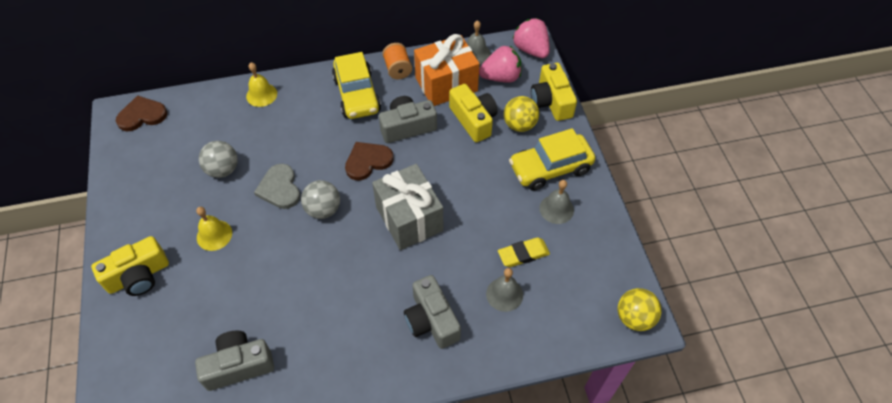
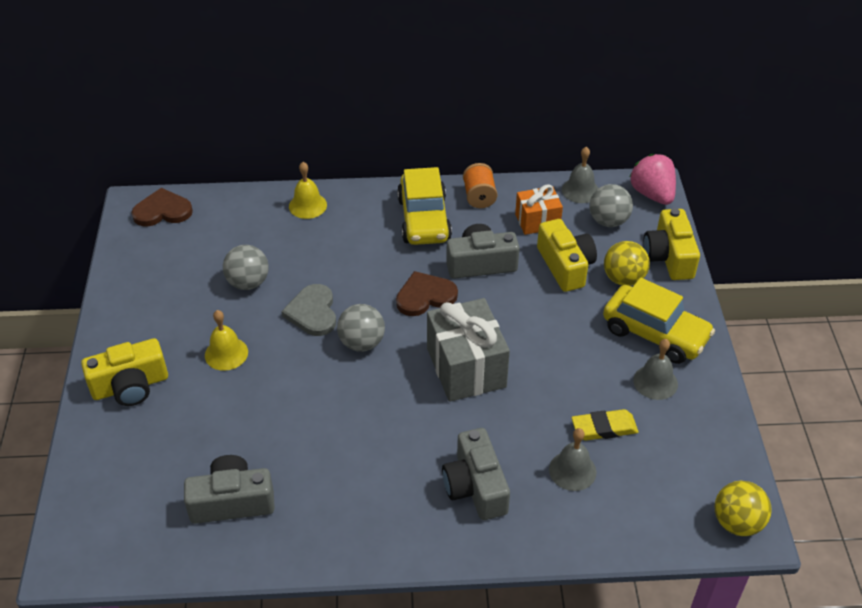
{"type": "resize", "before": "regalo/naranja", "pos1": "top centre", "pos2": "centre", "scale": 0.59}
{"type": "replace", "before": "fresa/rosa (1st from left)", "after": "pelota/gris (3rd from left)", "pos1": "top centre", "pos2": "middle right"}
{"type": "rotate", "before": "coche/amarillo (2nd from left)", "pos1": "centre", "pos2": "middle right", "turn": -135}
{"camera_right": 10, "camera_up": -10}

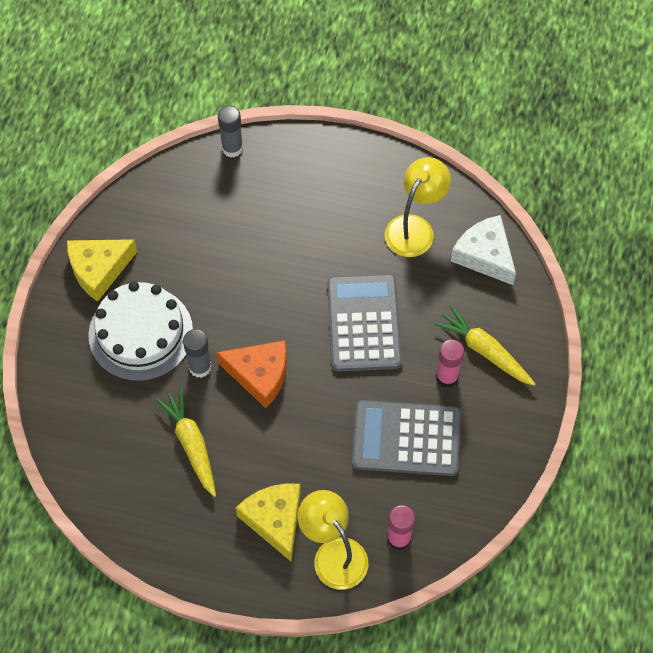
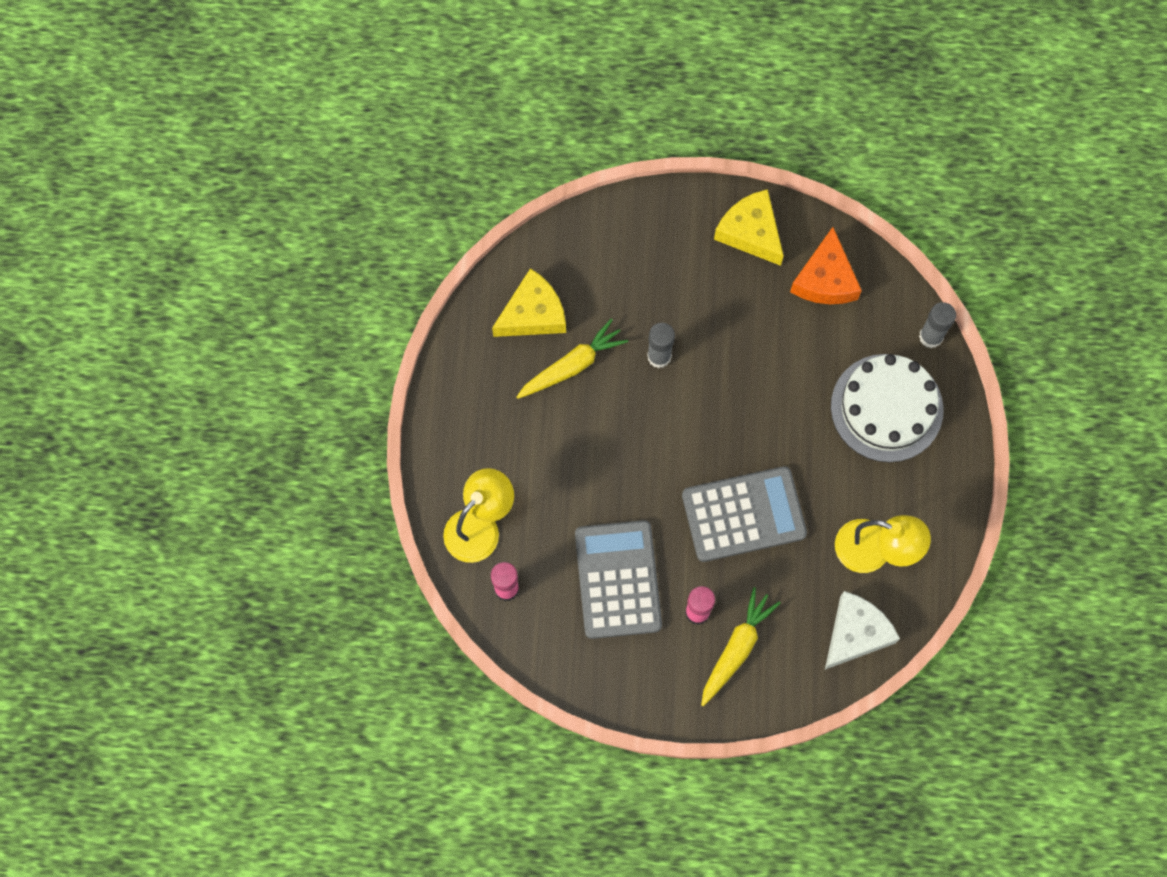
{"type": "move", "before": "tarta/blanco", "pos1": "middle left", "pos2": "middle right"}
{"type": "move", "before": "queso/naranja", "pos1": "centre", "pos2": "top right"}
{"type": "move", "before": "queso/amarillo (2nd from left in the first image)", "after": "queso/amarillo (1st from left)", "pos1": "bottom centre", "pos2": "centre"}
{"camera_right": 80, "camera_up": 10}

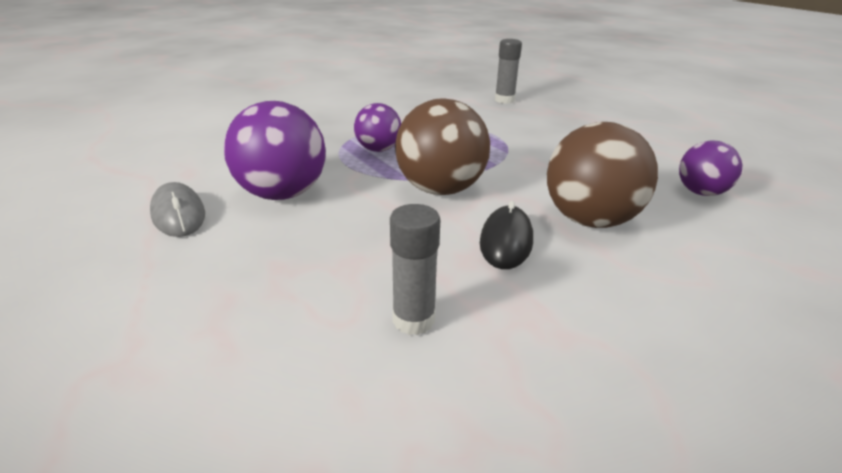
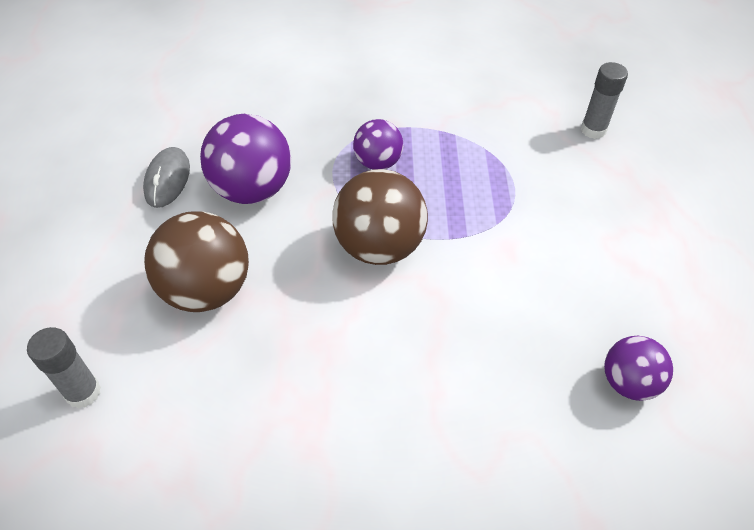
{"type": "move", "before": "barra de pegamento/gris (1st from left)", "pos1": "centre", "pos2": "bottom left"}
{"type": "delete", "before": "ratón/negro", "pos1": "centre"}
{"type": "move", "before": "pelota/marrón (2nd from left in the first image)", "after": "pelota/marrón (1st from left)", "pos1": "middle right", "pos2": "middle left"}
{"camera_right": 35, "camera_up": 20}

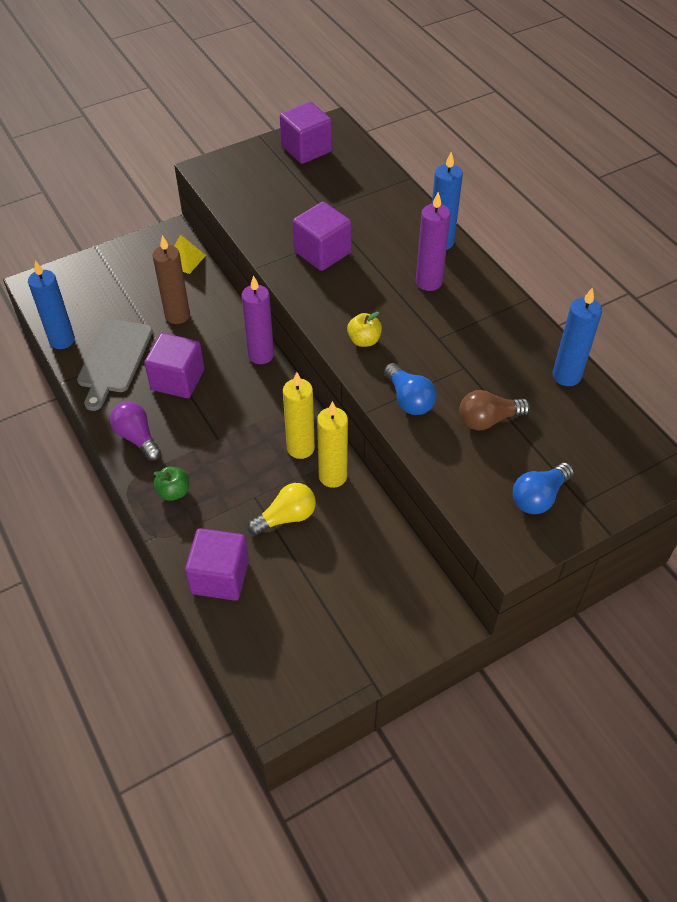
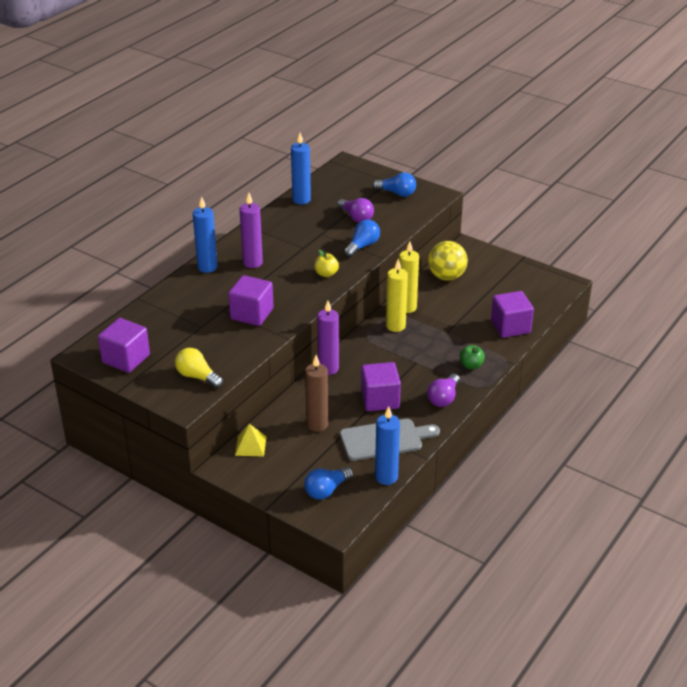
{"type": "move", "before": "bombilla/amarillo", "pos1": "centre", "pos2": "middle left"}
{"type": "recolor", "before": "bombilla/marrón", "after": "bombilla/morado (1st from left)", "pos1": "middle right", "pos2": "top centre"}
{"type": "insert", "after": "bombilla/azul (1st from left)", "pos2": "bottom centre"}
{"type": "insert", "after": "pelota/amarillo", "pos2": "centre"}
{"camera_right": -115, "camera_up": -15}

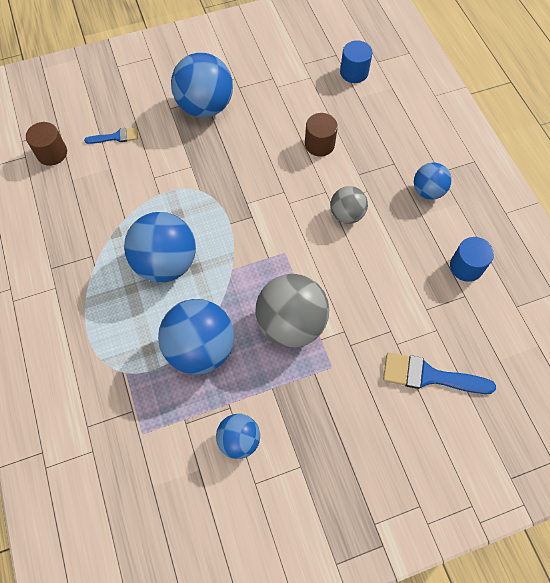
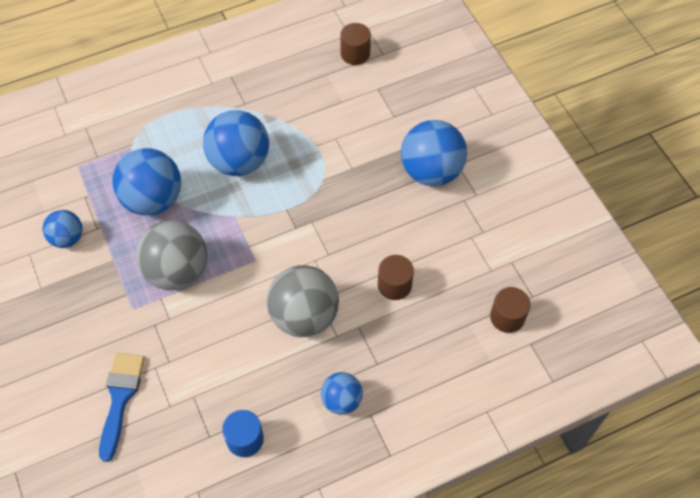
{"type": "delete", "before": "pincel/azul (1st from left)", "pos1": "top left"}
{"type": "resize", "before": "pelota/gris (2nd from left)", "pos1": "centre", "pos2": "centre", "scale": 1.77}
{"type": "recolor", "before": "cilindro/azul (1st from left)", "after": "cilindro/marrón (3rd from left)", "pos1": "top centre", "pos2": "middle right"}
{"camera_right": 85, "camera_up": -5}

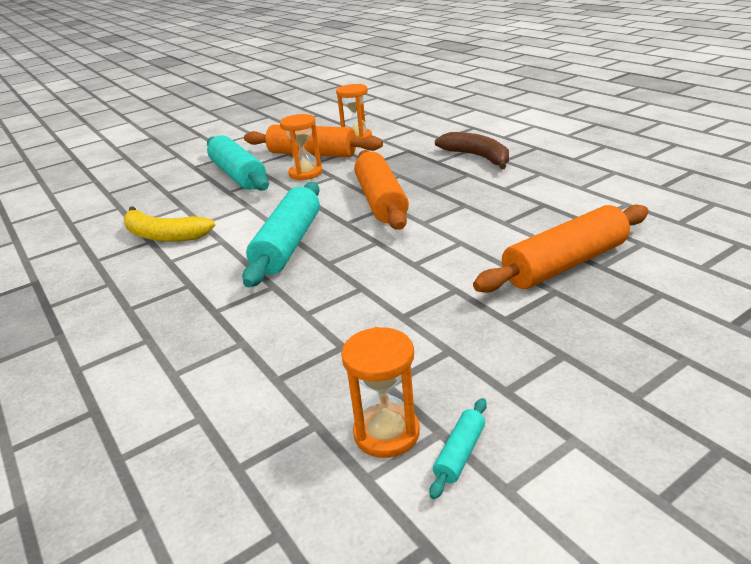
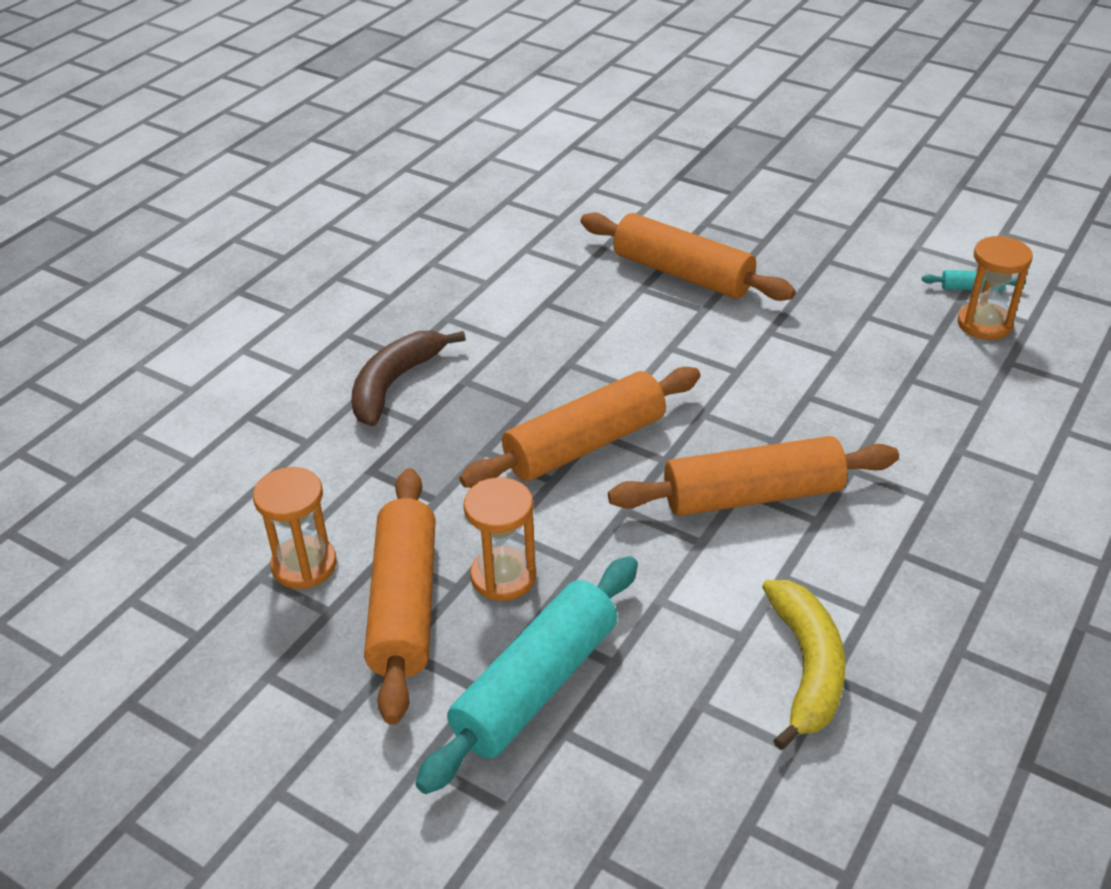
{"type": "recolor", "before": "rodillo/turquesa (2nd from left)", "after": "rodillo/naranja (4th from left)", "pos1": "centre", "pos2": "middle right"}
{"camera_right": -115, "camera_up": 10}

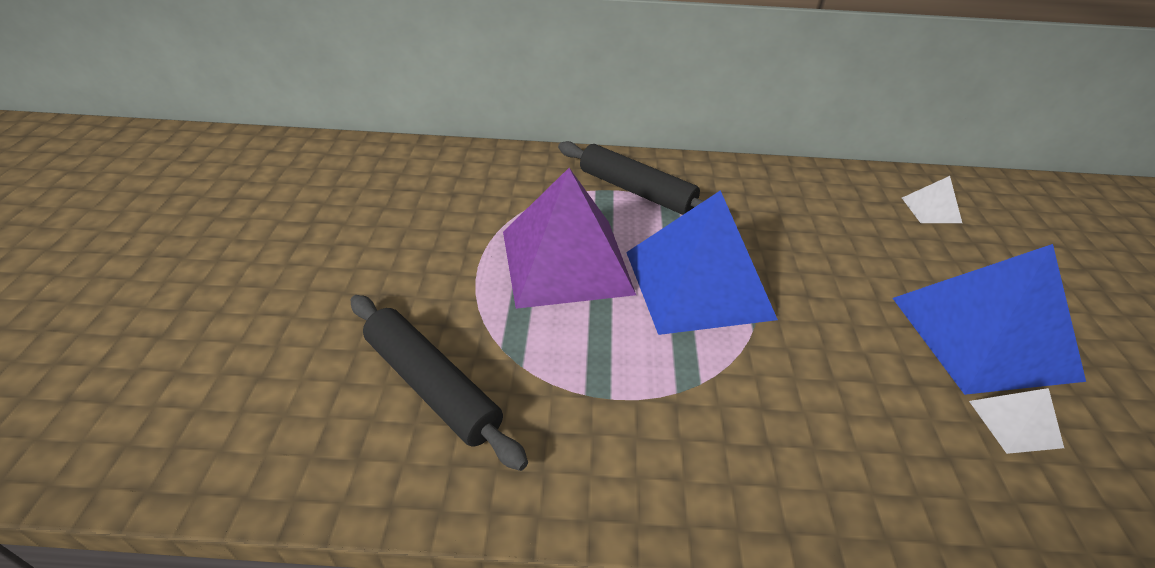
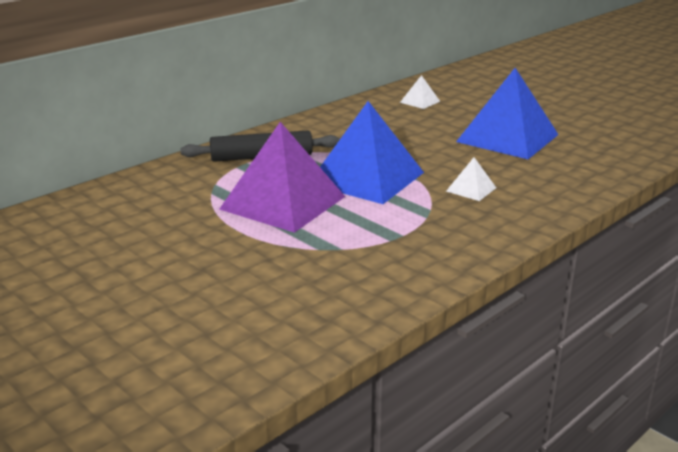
{"type": "delete", "before": "rodillo/negro (1st from left)", "pos1": "bottom centre"}
{"type": "move", "before": "pirámide/blanco (2nd from left)", "pos1": "bottom right", "pos2": "middle right"}
{"camera_right": -45, "camera_up": -15}

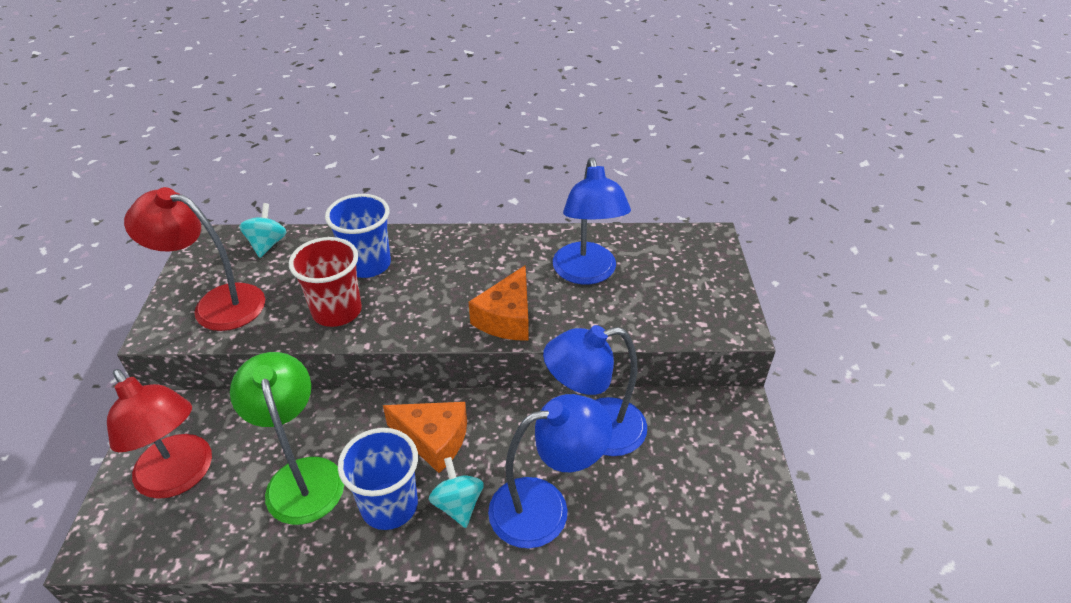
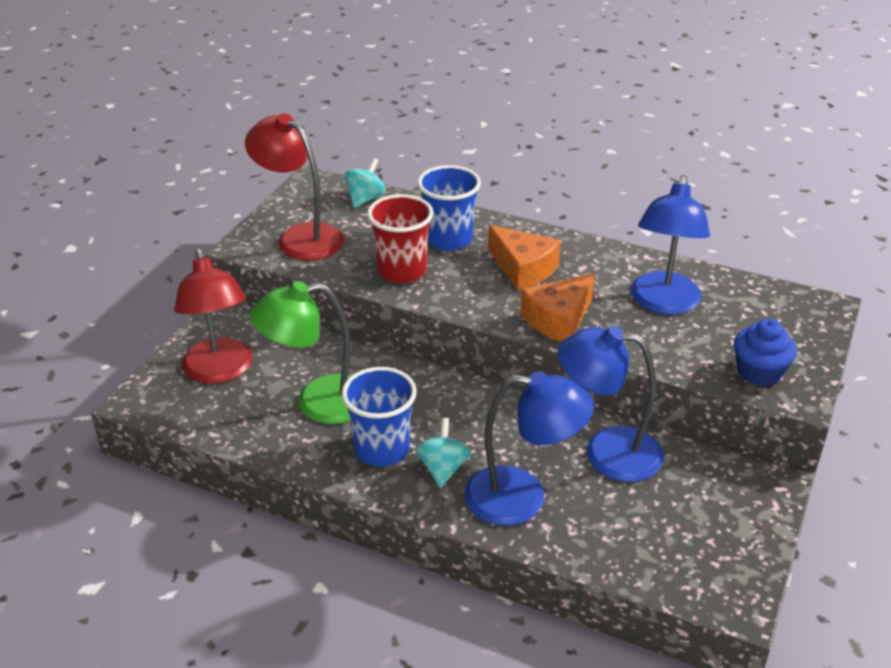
{"type": "rotate", "before": "lámpara/verde", "pos1": "bottom left", "pos2": "centre", "turn": -105}
{"type": "move", "before": "queso/naranja (1st from left)", "pos1": "bottom centre", "pos2": "centre"}
{"type": "insert", "after": "magdalena/azul", "pos2": "middle right"}
{"camera_right": 25, "camera_up": -5}

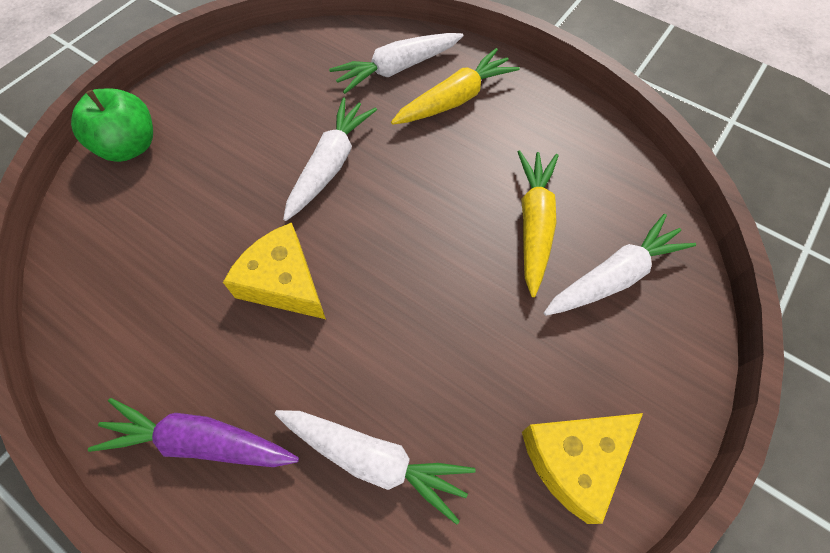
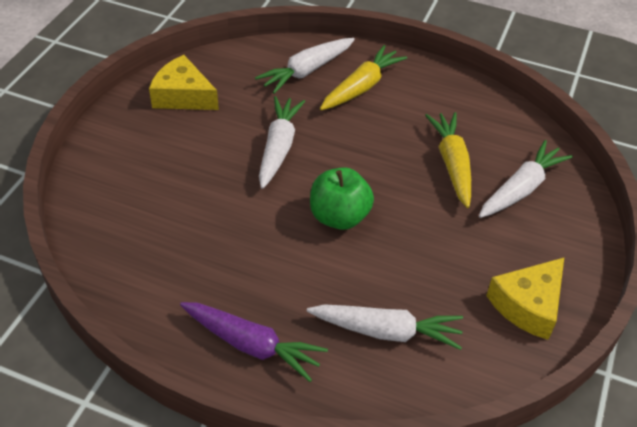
{"type": "move", "before": "manzana/verde", "pos1": "top left", "pos2": "centre"}
{"type": "rotate", "before": "zanahoria/morado", "pos1": "bottom left", "pos2": "bottom centre", "turn": -150}
{"type": "move", "before": "queso/amarillo (1st from left)", "pos1": "middle left", "pos2": "top left"}
{"camera_right": -15, "camera_up": -15}

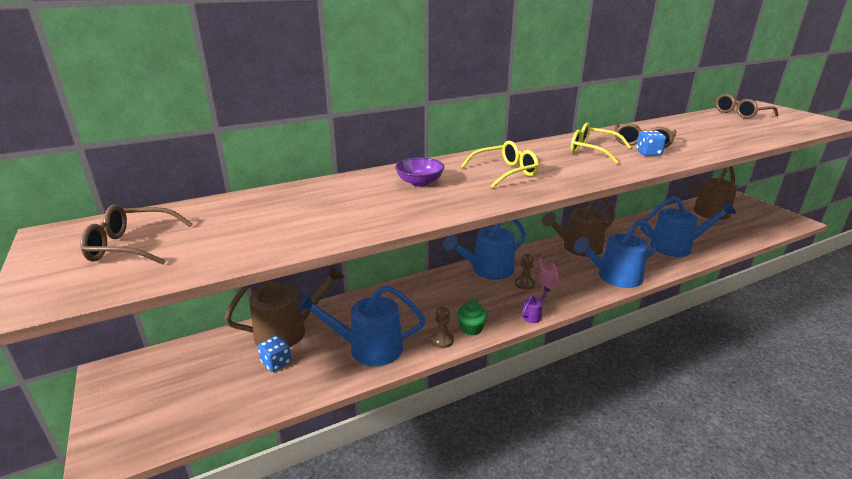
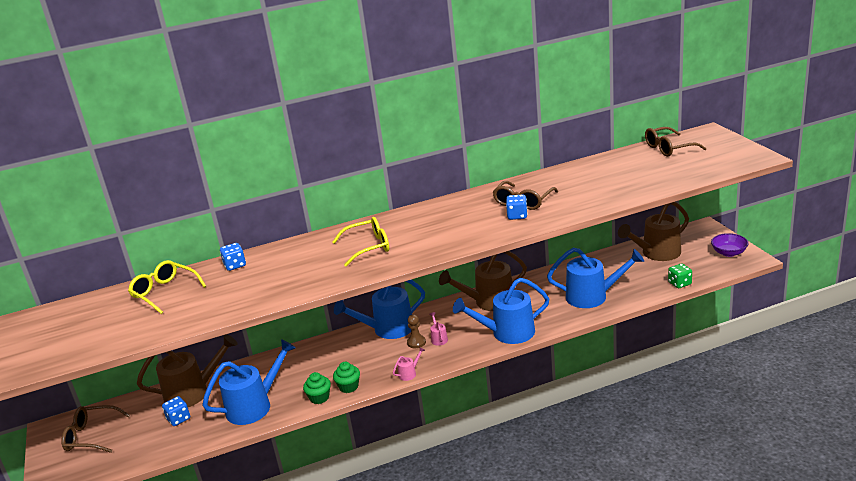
{"type": "move", "before": "gafas/marrón (1st from left)", "pos1": "middle left", "pos2": "bottom left"}
{"type": "rotate", "before": "regadera/azul (1st from left)", "pos1": "bottom centre", "pos2": "bottom left", "turn": 135}
{"type": "move", "before": "cuenco/morado", "pos1": "centre", "pos2": "middle right"}
{"type": "replace", "before": "peón/marrón (1st from left)", "after": "magdalena/verde (1st from left)", "pos1": "bottom centre", "pos2": "bottom centre"}
{"type": "recolor", "before": "regadera/morado", "after": "regadera/rosa (1st from left)", "pos1": "centre", "pos2": "bottom centre"}
{"type": "move", "before": "gafas/amarillo (2nd from left in the first image)", "after": "gafas/amarillo (1st from left)", "pos1": "top right", "pos2": "middle left"}
{"type": "insert", "after": "dado/azul (2nd from left)", "pos2": "middle left"}
{"type": "insert", "after": "dado/verde", "pos2": "middle right"}
{"camera_right": 10, "camera_up": 0}

